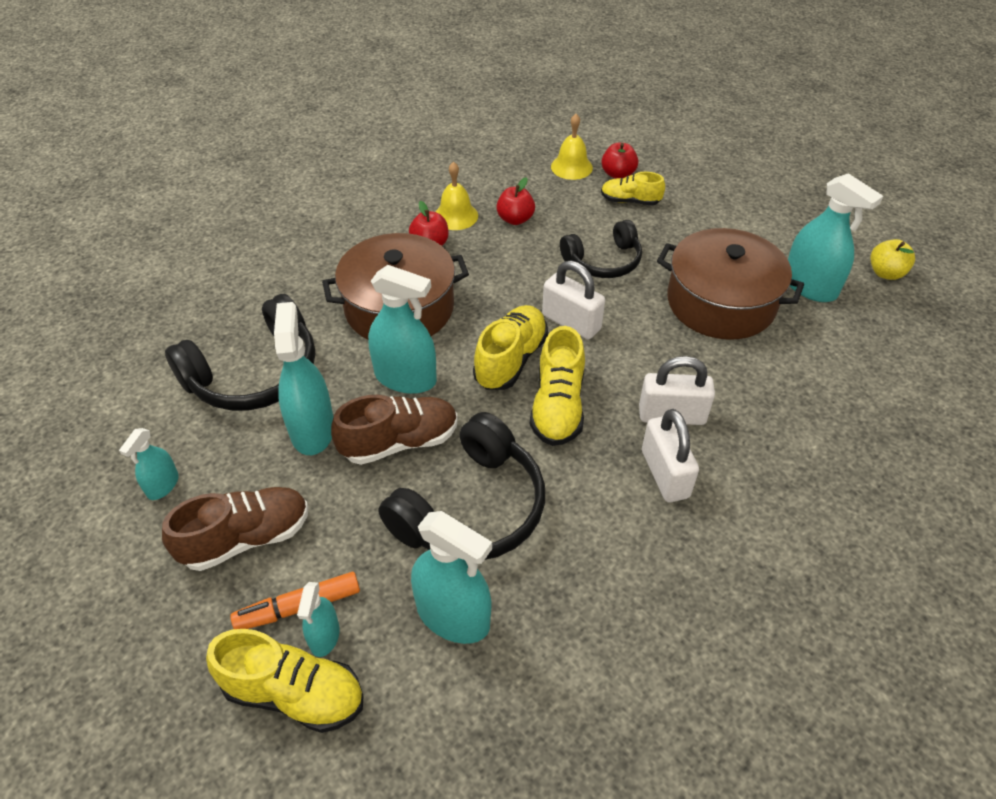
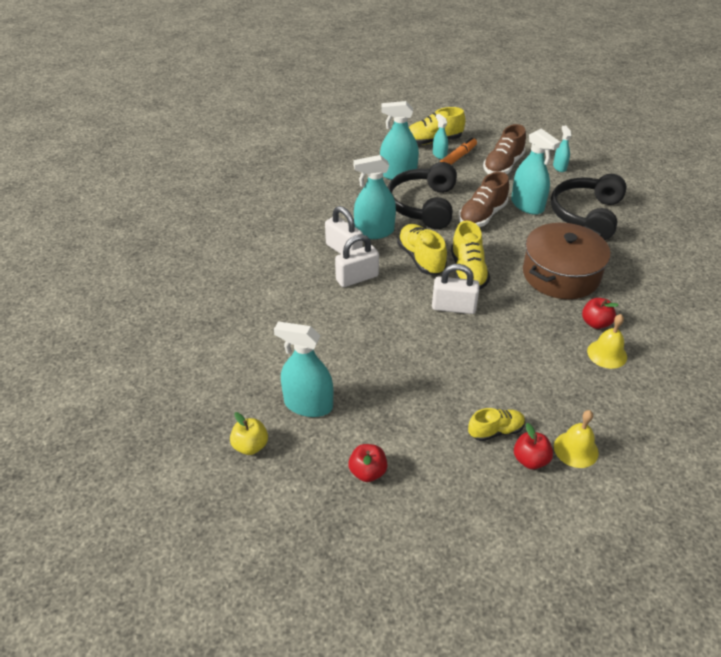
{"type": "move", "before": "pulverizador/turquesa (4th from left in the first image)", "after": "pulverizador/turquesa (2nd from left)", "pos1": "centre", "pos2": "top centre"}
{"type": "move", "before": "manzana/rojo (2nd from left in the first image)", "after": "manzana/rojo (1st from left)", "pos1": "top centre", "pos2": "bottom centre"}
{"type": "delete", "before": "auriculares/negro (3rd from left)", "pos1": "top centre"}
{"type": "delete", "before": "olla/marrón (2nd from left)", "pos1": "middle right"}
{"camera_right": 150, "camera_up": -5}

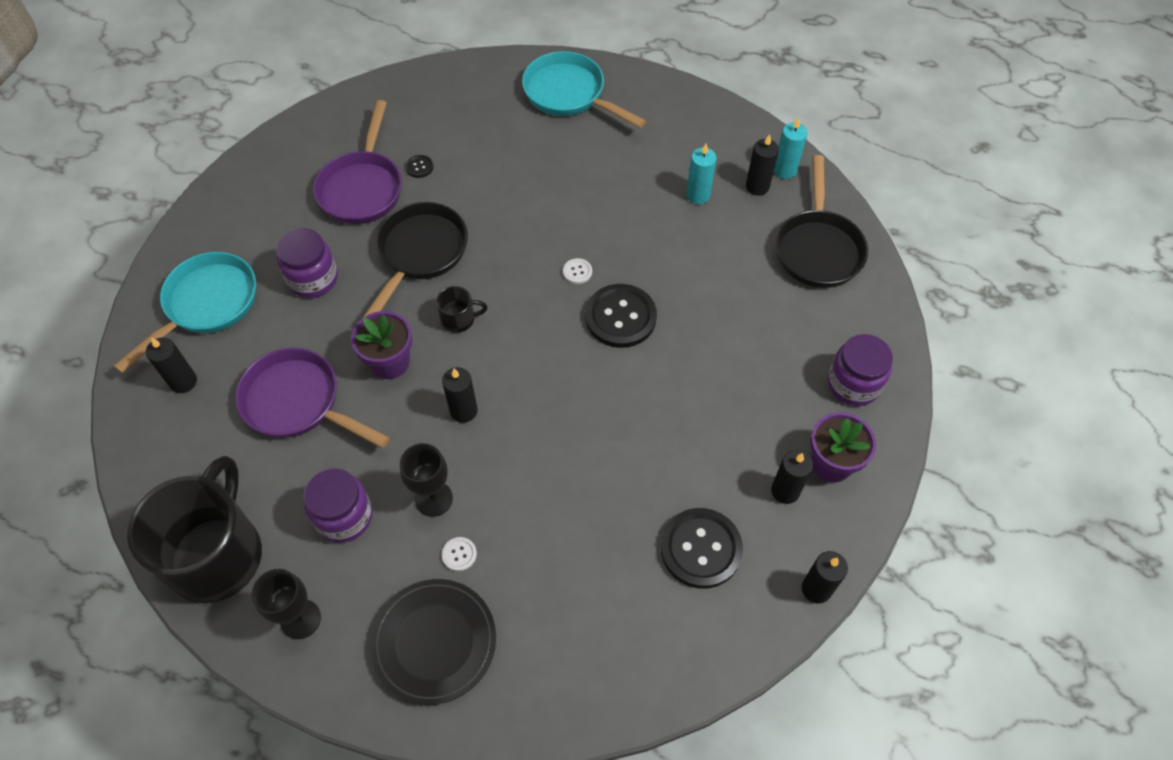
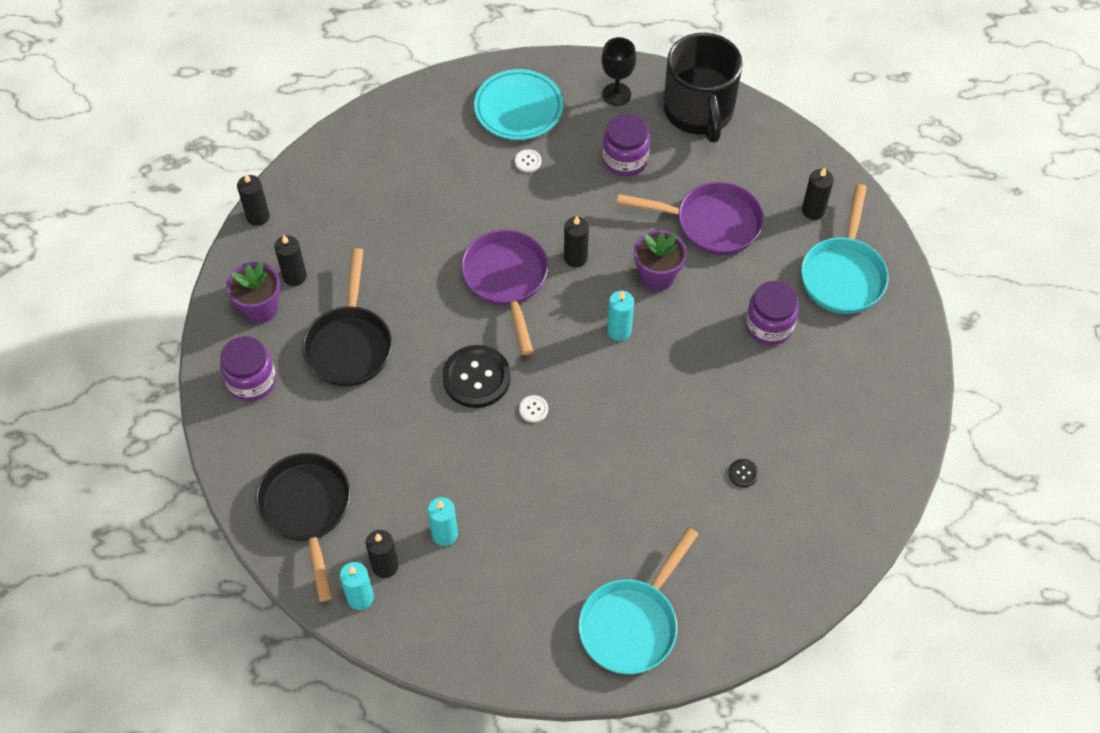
{"type": "move", "before": "sartén/morado (2nd from left in the first image)", "after": "sartén/morado (1st from left)", "pos1": "top left", "pos2": "centre"}
{"type": "move", "before": "sartén/negro (1st from left in the first image)", "after": "sartén/negro (2nd from left)", "pos1": "centre", "pos2": "middle left"}
{"type": "recolor", "before": "plato/negro", "after": "plato/turquesa", "pos1": "bottom centre", "pos2": "top centre"}
{"type": "delete", "before": "copa/negro (2nd from left)", "pos1": "centre"}
{"type": "replace", "before": "taza/negro (2nd from left)", "after": "vela/turquesa (3rd from left)", "pos1": "centre", "pos2": "centre"}
{"type": "rotate", "before": "sartén/turquesa (2nd from left in the first image)", "pos1": "top centre", "pos2": "bottom centre", "turn": 105}
{"type": "delete", "before": "botón/negro (3rd from left)", "pos1": "bottom centre"}
{"camera_right": 160, "camera_up": 0}

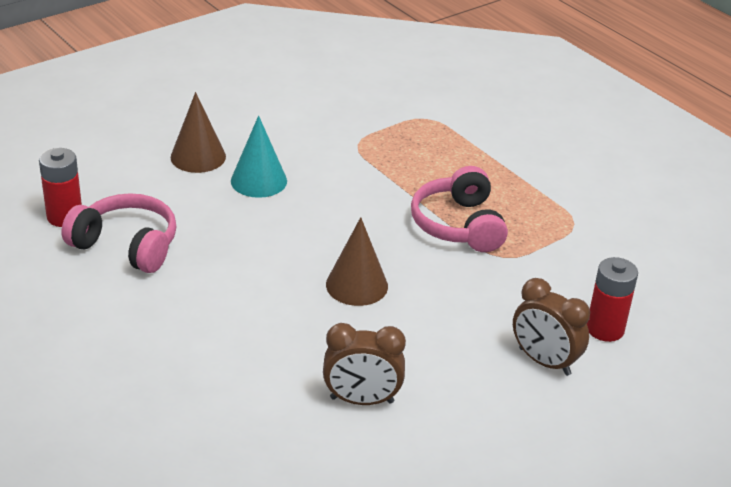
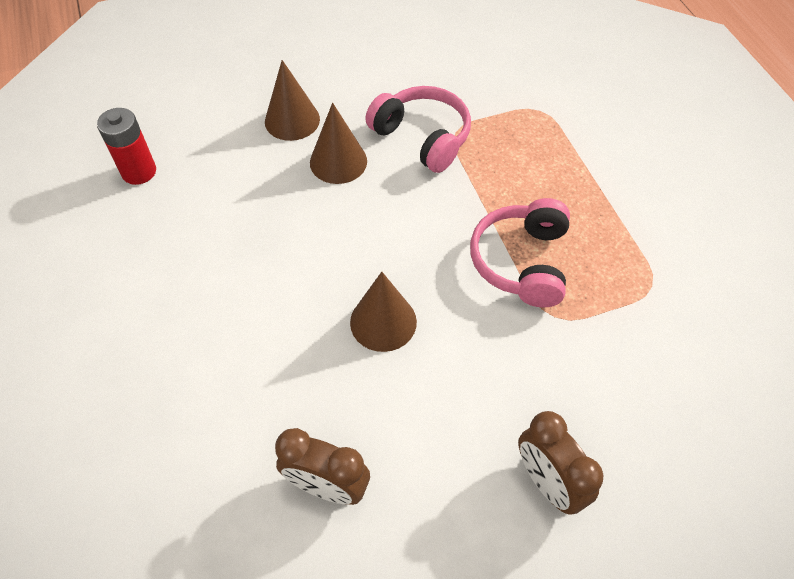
{"type": "move", "before": "auriculares/rosa (1st from left)", "pos1": "middle left", "pos2": "top centre"}
{"type": "recolor", "before": "cono/turquesa", "after": "cono/marrón (2nd from left)", "pos1": "top centre", "pos2": "top centre"}
{"type": "delete", "before": "pila/rojo (2nd from left)", "pos1": "middle right"}
{"camera_right": 20, "camera_up": 20}

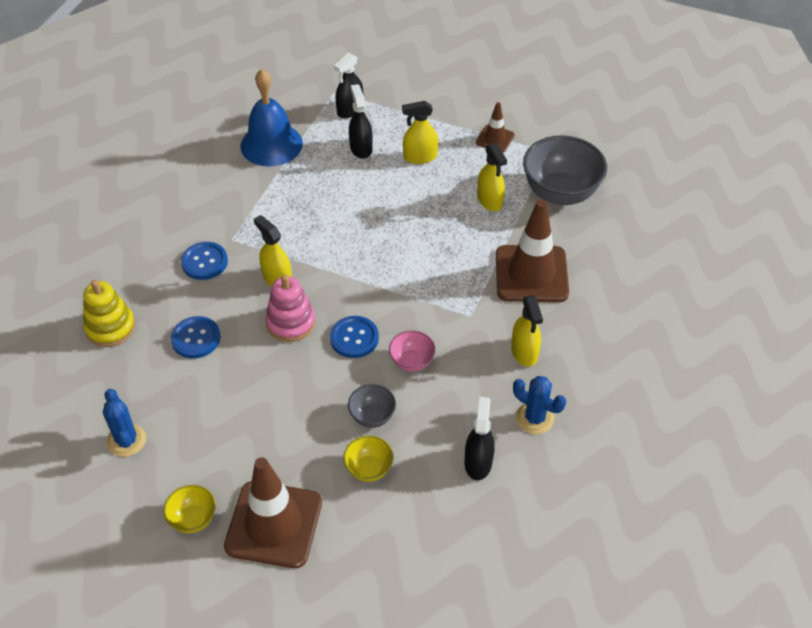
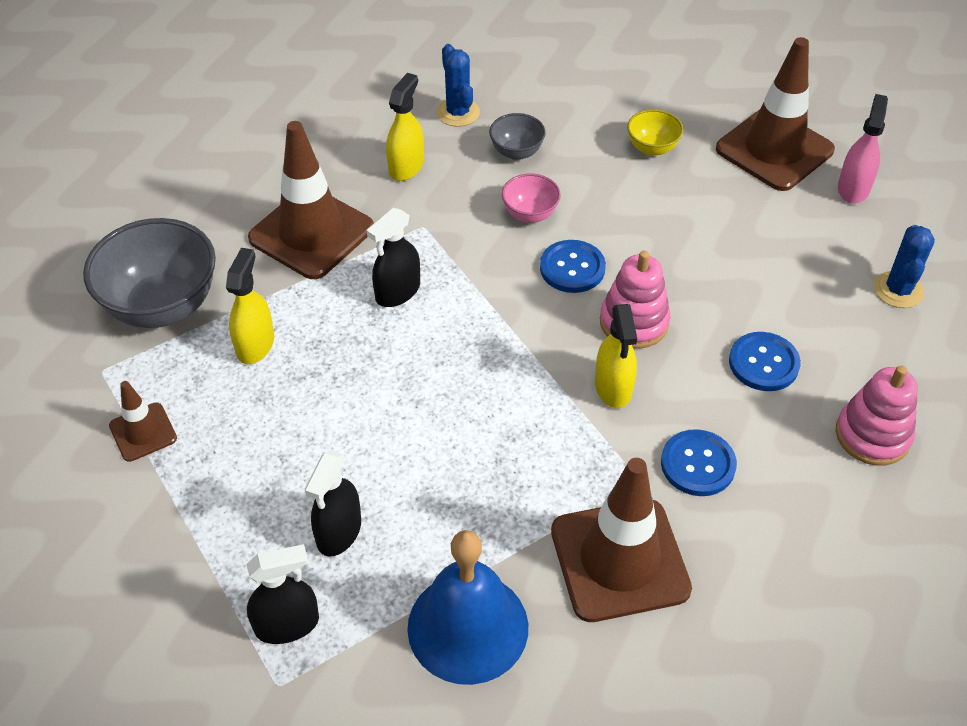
{"type": "recolor", "before": "juguete apilable/amarillo", "after": "juguete apilable/rosa (2nd from left)", "pos1": "middle left", "pos2": "middle right"}
{"type": "replace", "before": "cuenco/amarillo (1st from left)", "after": "pulverizador/rosa", "pos1": "bottom left", "pos2": "top right"}
{"type": "move", "before": "cuenco/gris (1st from left in the first image)", "after": "cuenco/gris (2nd from left)", "pos1": "centre", "pos2": "top centre"}
{"type": "delete", "before": "pulverizador/amarillo (2nd from left)", "pos1": "top centre"}
{"type": "move", "before": "pulverizador/negro (3rd from left)", "pos1": "bottom centre", "pos2": "centre"}
{"type": "insert", "after": "cono de tráfico/marrón (3rd from left)", "pos2": "bottom centre"}
{"camera_right": -145, "camera_up": 0}

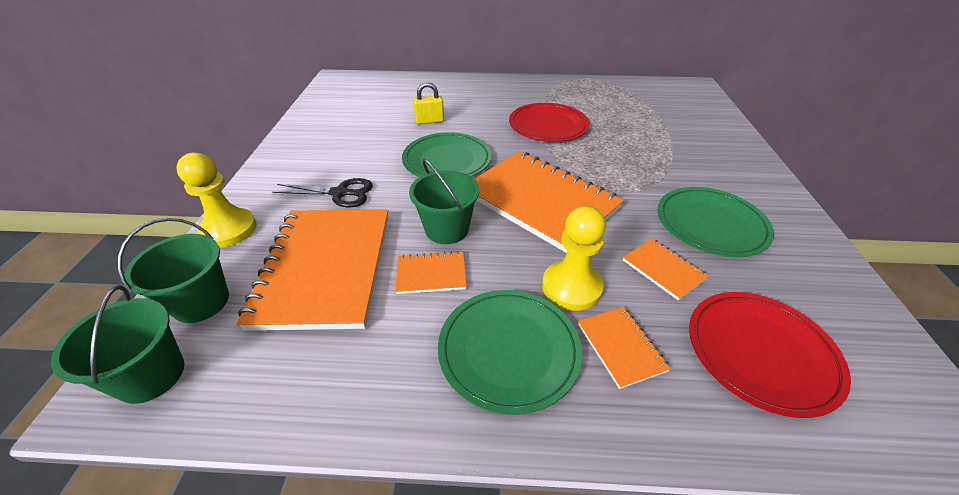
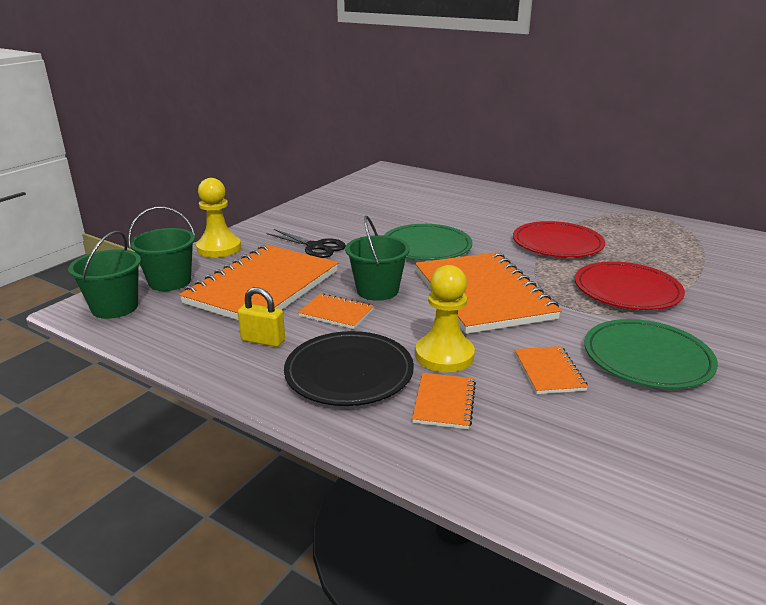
{"type": "move", "before": "candado/amarillo", "pos1": "top centre", "pos2": "centre"}
{"type": "recolor", "before": "plato/verde (2nd from left)", "after": "plato/negro", "pos1": "bottom centre", "pos2": "centre"}
{"type": "move", "before": "plato/rojo (2nd from left)", "pos1": "bottom right", "pos2": "middle right"}
{"camera_right": 30, "camera_up": -15}

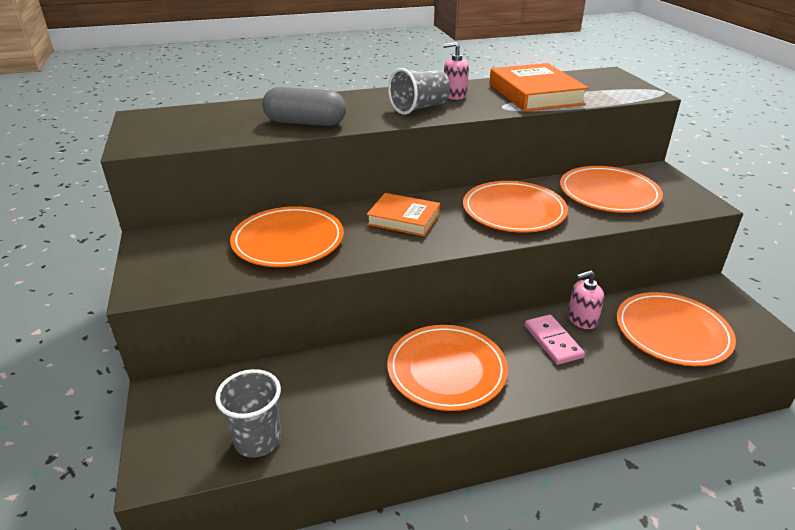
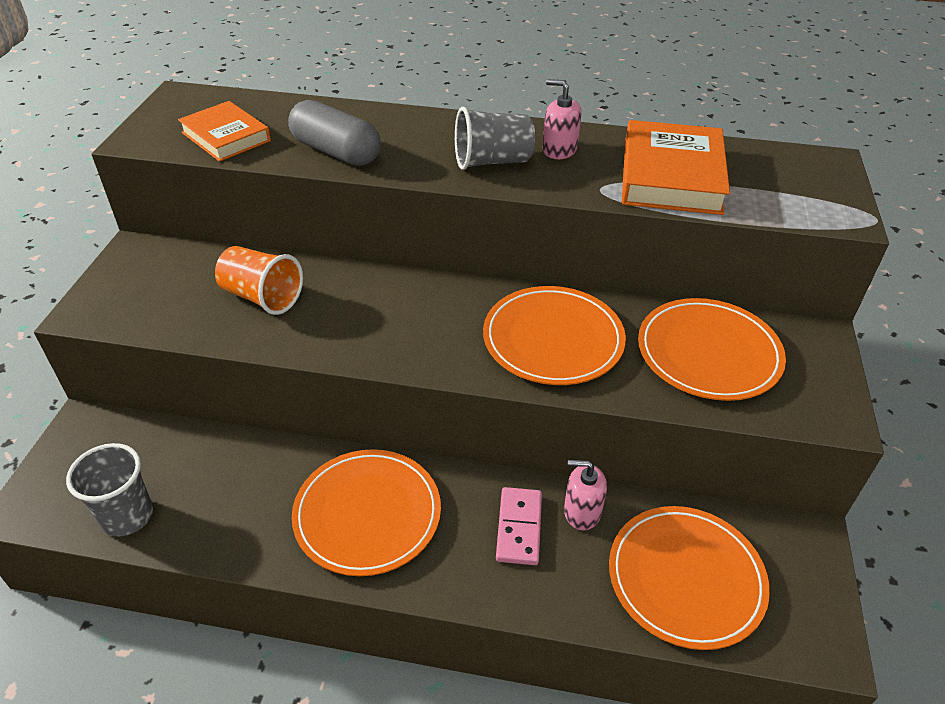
{"type": "replace", "before": "plato/naranja (1st from left)", "after": "vaso/naranja", "pos1": "centre", "pos2": "middle left"}
{"type": "move", "before": "libro/naranja (1st from left)", "pos1": "centre", "pos2": "top left"}
{"camera_right": 25, "camera_up": 10}

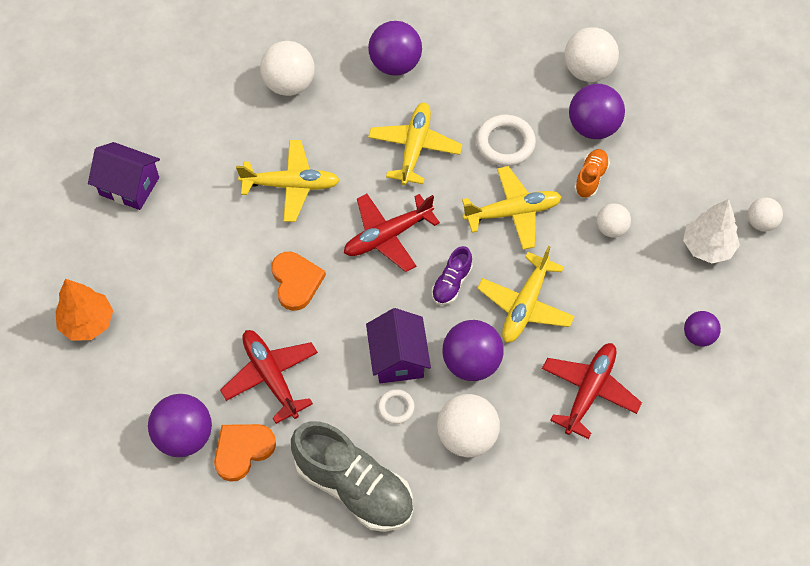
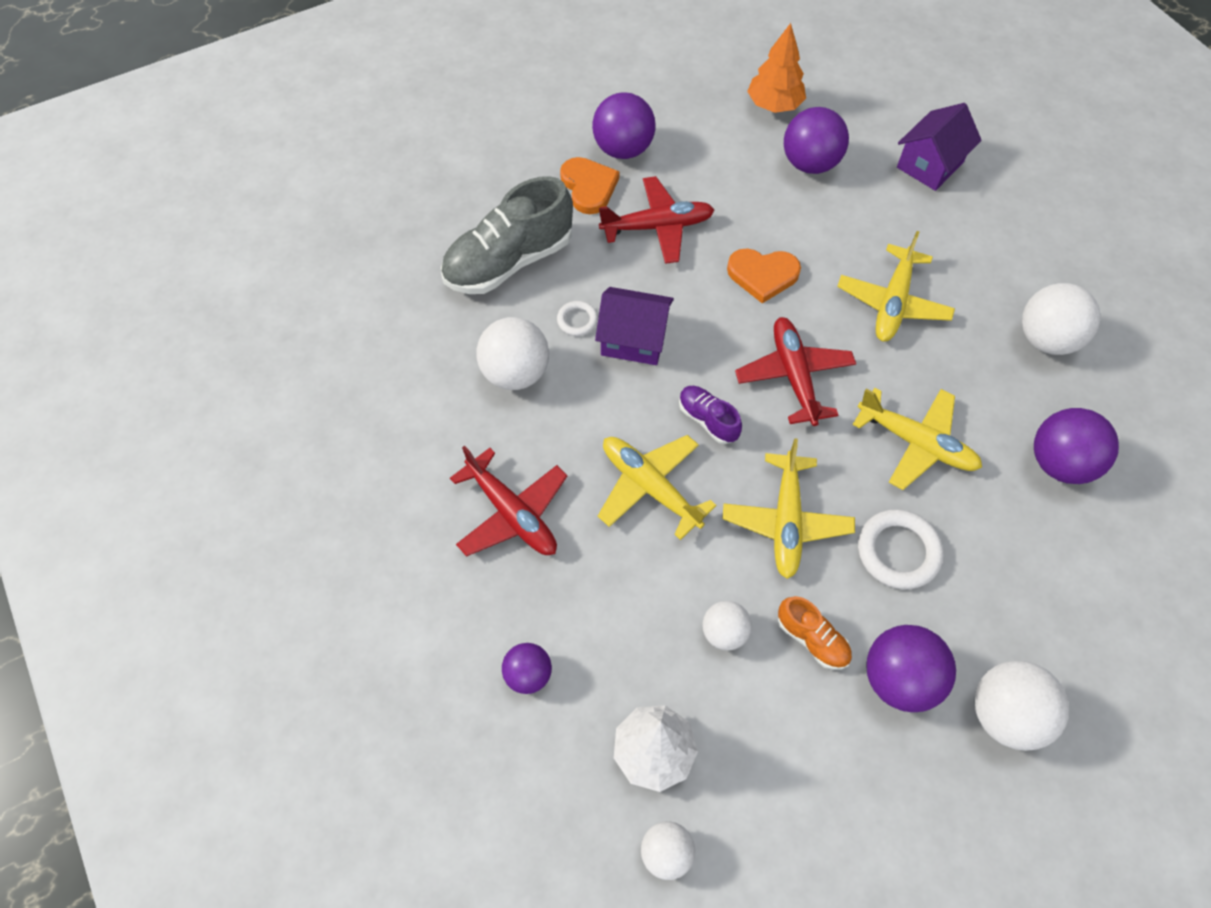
{"type": "move", "before": "pelota/morado (3rd from left)", "pos1": "centre", "pos2": "top right"}
{"camera_right": 110, "camera_up": 0}

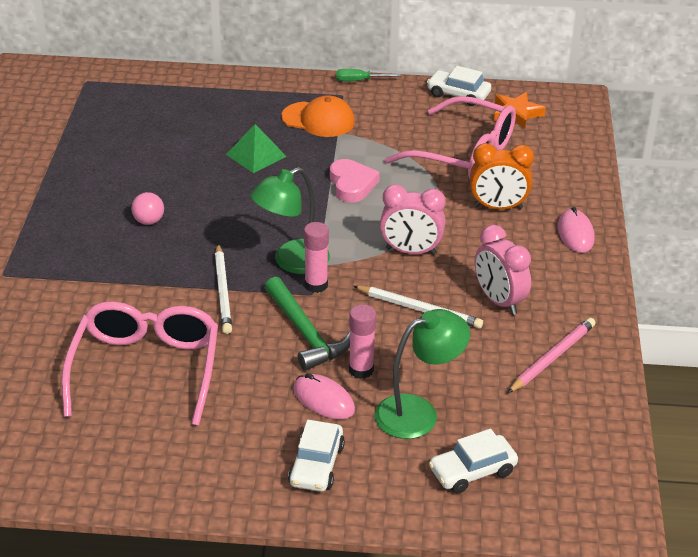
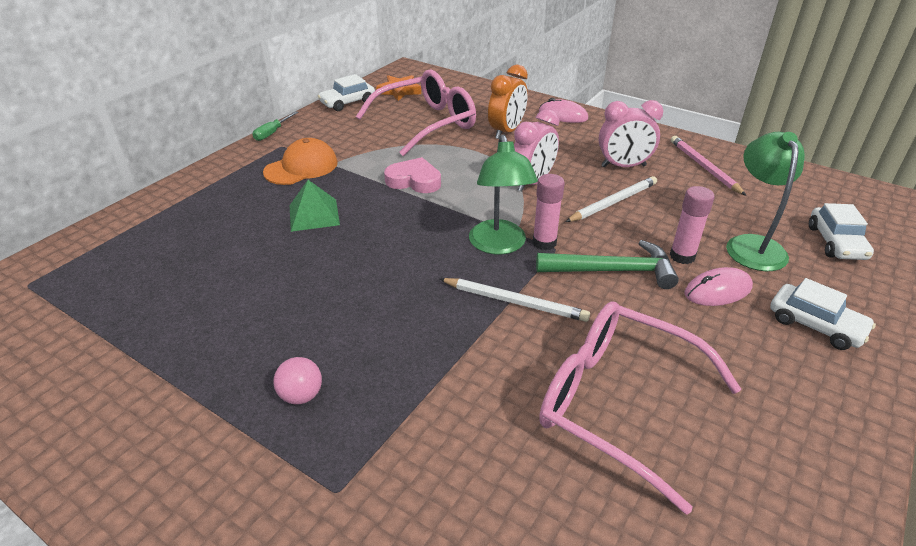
{"type": "move", "before": "pelota/rosa", "pos1": "middle left", "pos2": "bottom left"}
{"camera_right": -60, "camera_up": 0}

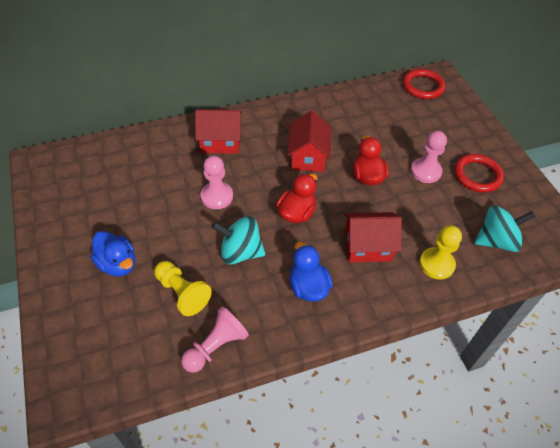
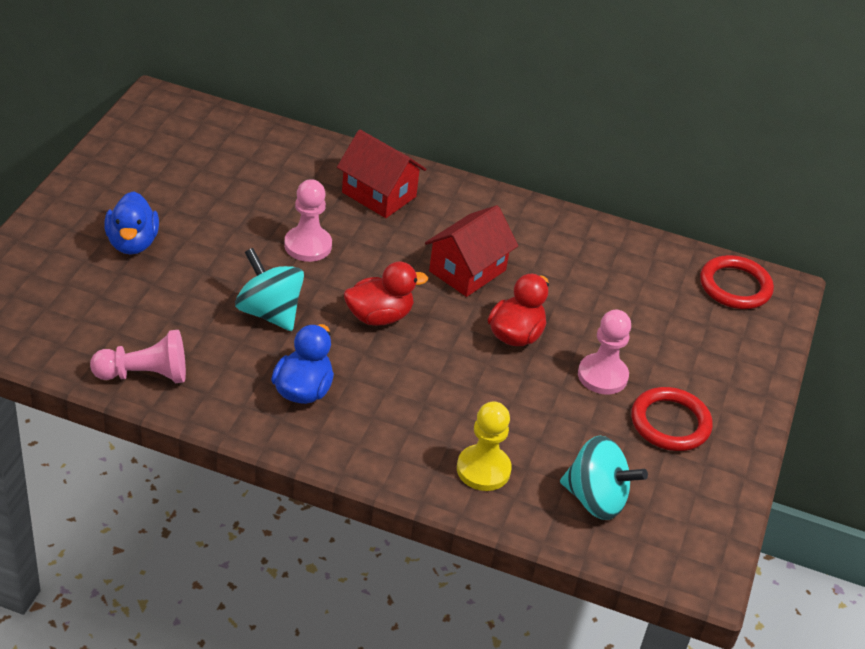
{"type": "delete", "before": "peón/amarillo (1st from left)", "pos1": "middle left"}
{"type": "delete", "before": "casa/rojo (3rd from left)", "pos1": "centre"}
{"camera_right": 35, "camera_up": -10}

